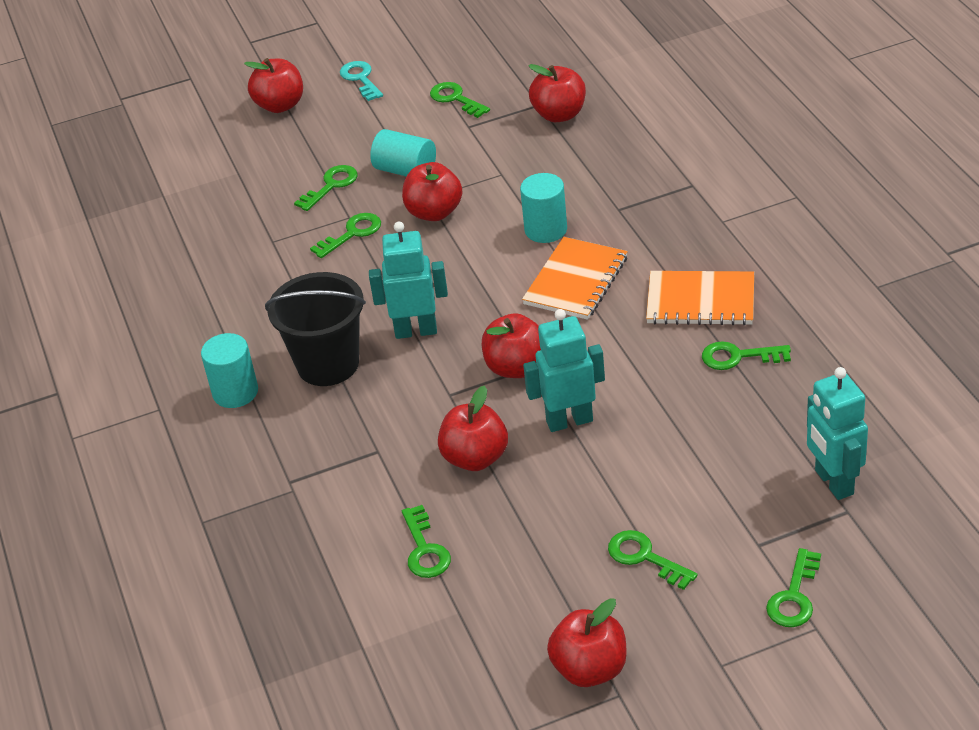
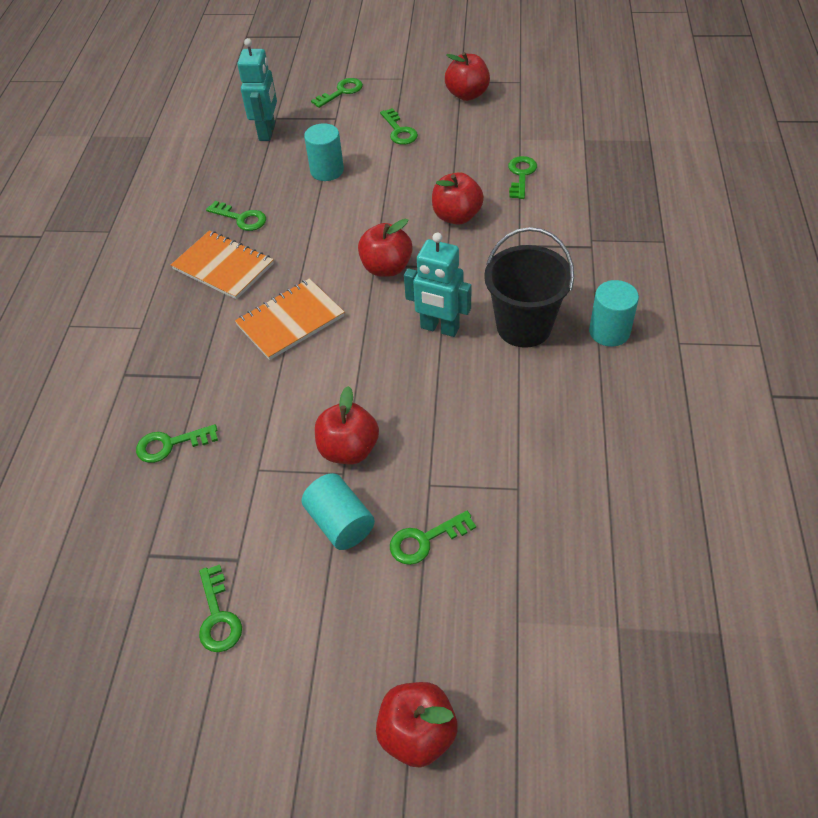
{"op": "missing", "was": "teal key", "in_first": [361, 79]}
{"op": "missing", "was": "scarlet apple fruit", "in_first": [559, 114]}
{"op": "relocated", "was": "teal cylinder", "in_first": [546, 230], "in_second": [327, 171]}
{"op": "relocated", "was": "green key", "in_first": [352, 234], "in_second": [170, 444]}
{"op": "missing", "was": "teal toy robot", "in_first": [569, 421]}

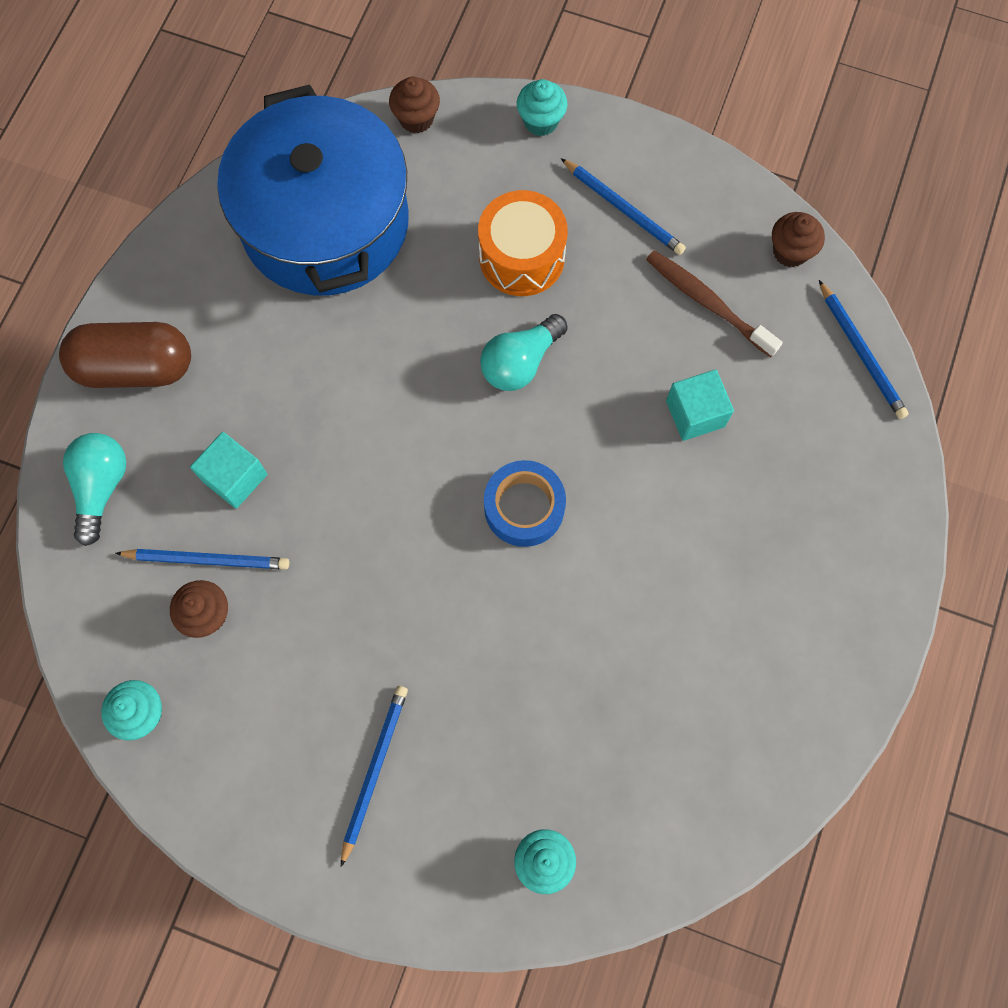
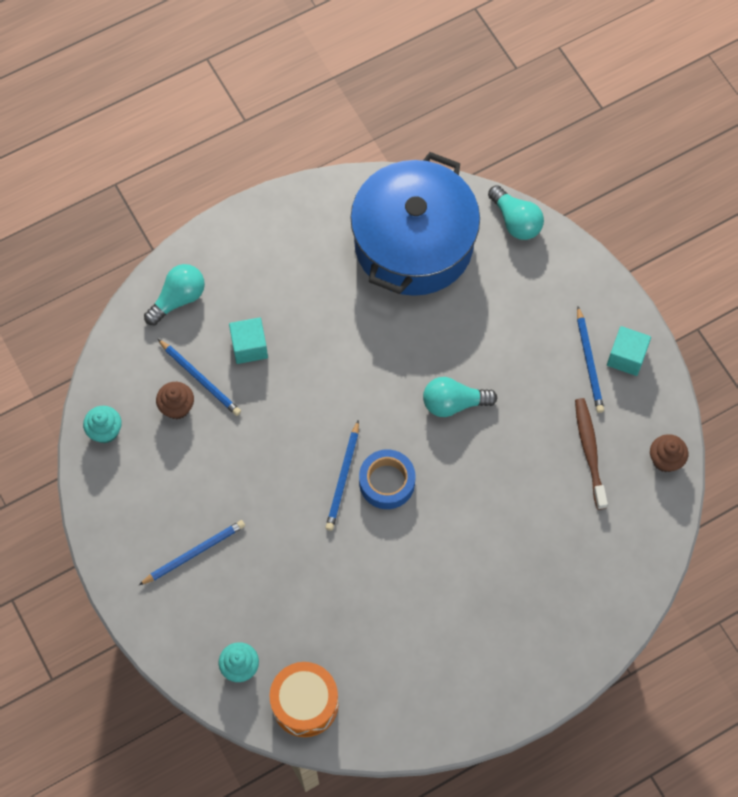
{"op": "exchanged", "was": "russet cupcake", "now": "teal lightbulb", "in_first": [416, 119], "in_second": [516, 221]}
{"op": "missing", "was": "teal cupcake", "in_first": [541, 121]}
{"op": "relocated", "was": "orange-coloured snare drum", "in_first": [521, 257], "in_second": [305, 703]}
{"op": "relocated", "was": "cobalt wooden pencil", "in_first": [861, 352], "in_second": [343, 478]}
{"op": "missing", "was": "russet capsule", "in_first": [135, 367]}
{"op": "relocated", "was": "teal block", "in_first": [695, 413], "in_second": [626, 357]}

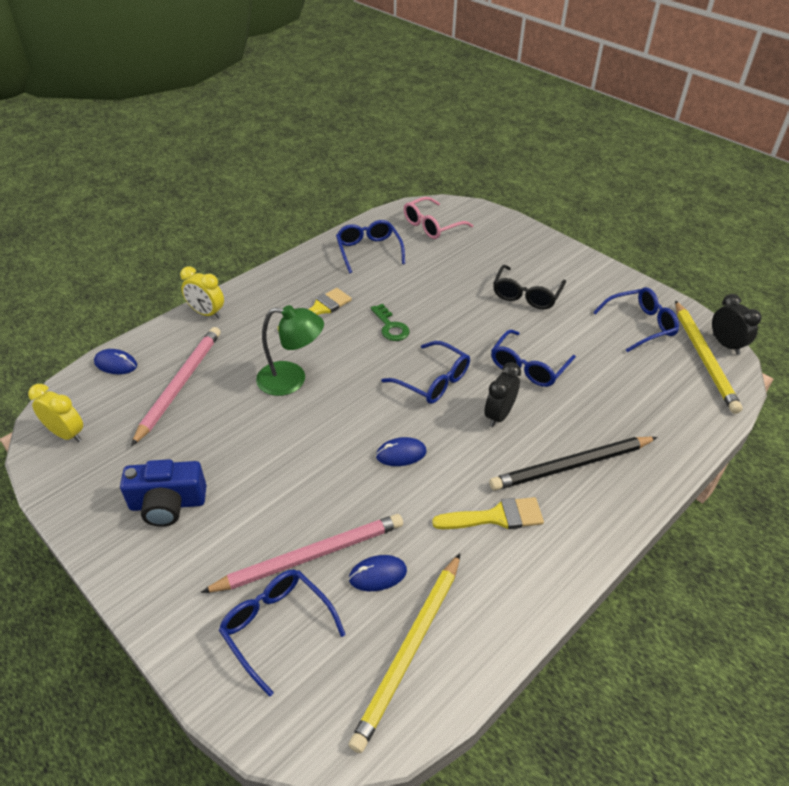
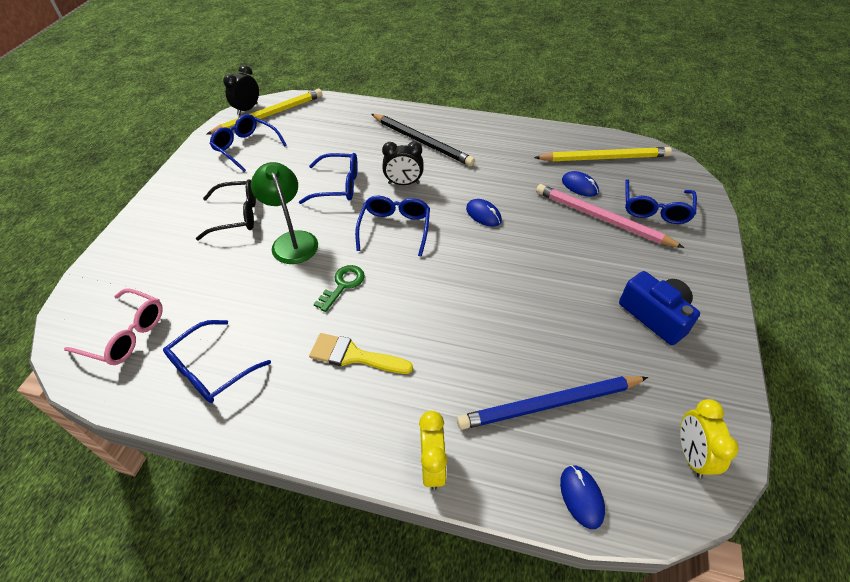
{"op": "relocated", "was": "green lamp", "in_first": [292, 380], "in_second": [292, 240]}
{"op": "colour", "was": "pink wooden pencil", "now": "cobalt wooden pencil", "in_first": [180, 384], "in_second": [549, 404]}
{"op": "missing", "was": "bright yellow brush", "in_first": [496, 517]}

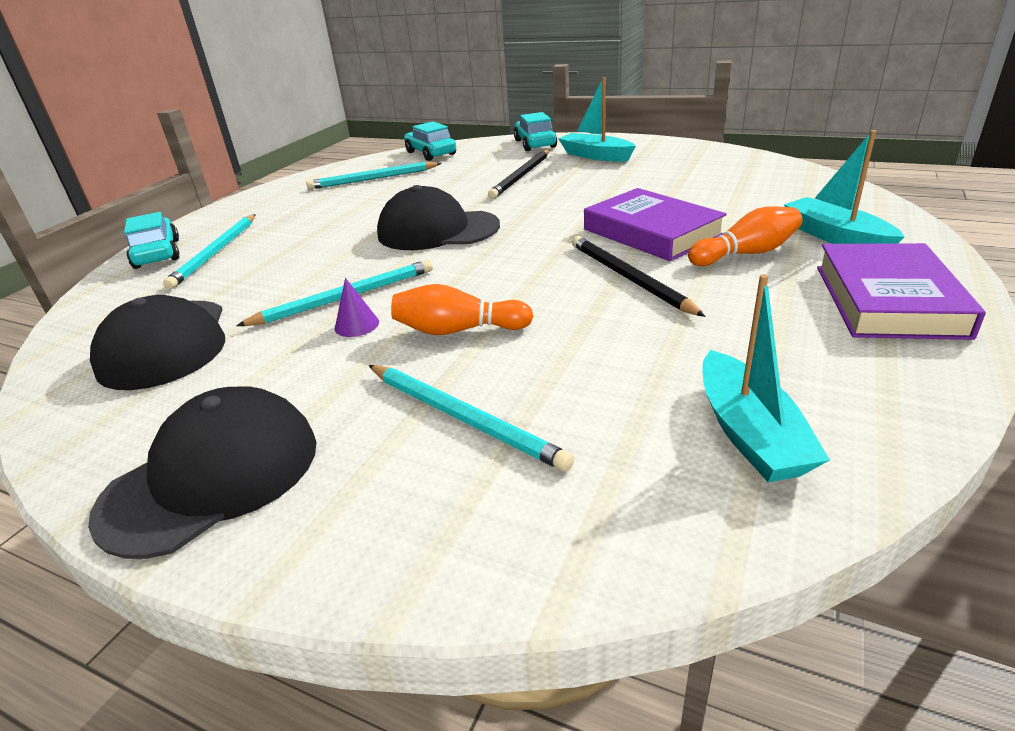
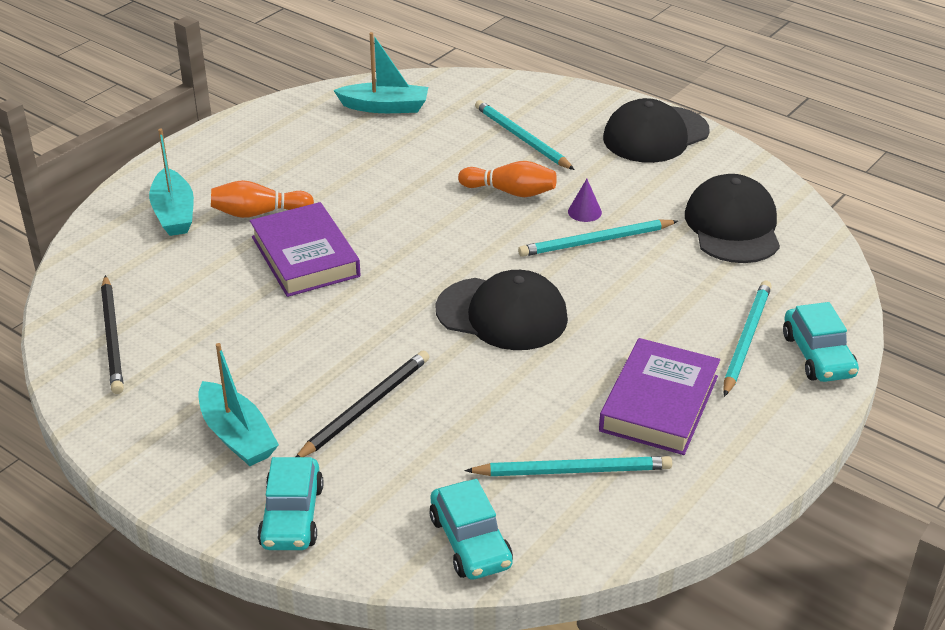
{"op": "relocated", "was": "black wooden pencil", "in_first": [628, 278], "in_second": [112, 337]}
{"op": "relocated", "was": "purple book", "in_first": [888, 300], "in_second": [659, 403]}
{"op": "spun", "was": "teal toy boat", "in_first": [749, 433], "in_second": [385, 107], "clockwise": 90}

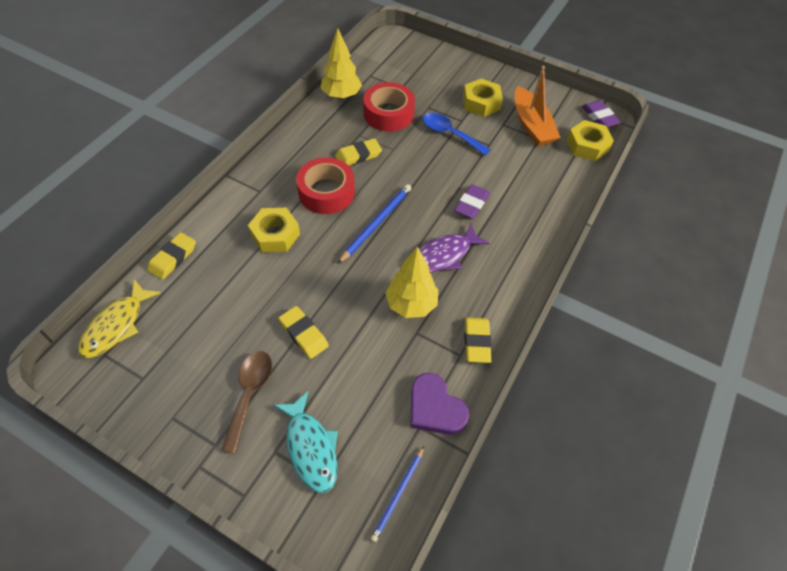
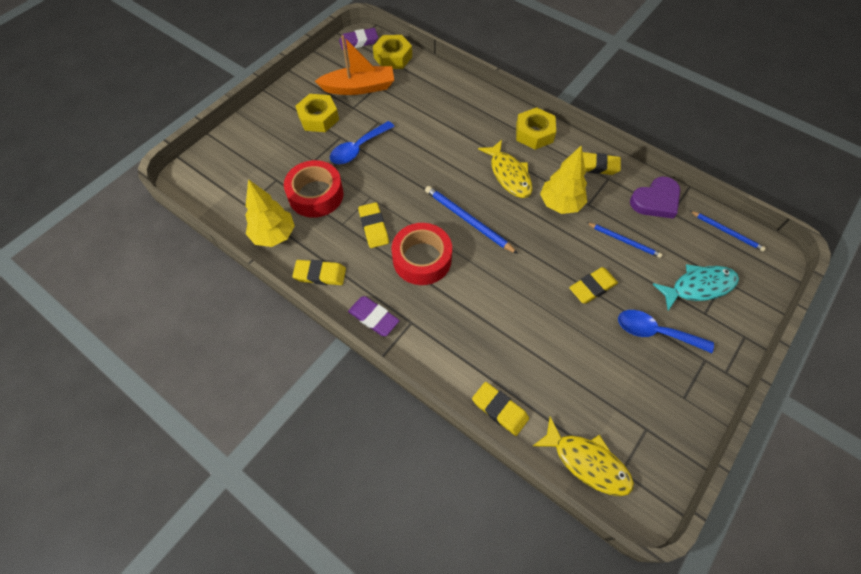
{"op": "relocated", "was": "purple pencil eraser", "in_first": [471, 204], "in_second": [373, 318]}
{"op": "relocated", "was": "bright yellow nut", "in_first": [275, 235], "in_second": [534, 133]}
{"op": "colour", "was": "purple toy fish", "now": "bright yellow toy fish", "in_first": [443, 255], "in_second": [509, 175]}
{"op": "colour", "was": "russet tablespoon", "now": "cobalt tablespoon", "in_first": [249, 394], "in_second": [655, 332]}
{"op": "appeared", "now": "cobalt wooden pencil", "in_second": [624, 241]}
{"op": "appeared", "now": "bright yellow pencil eraser", "in_second": [320, 274]}

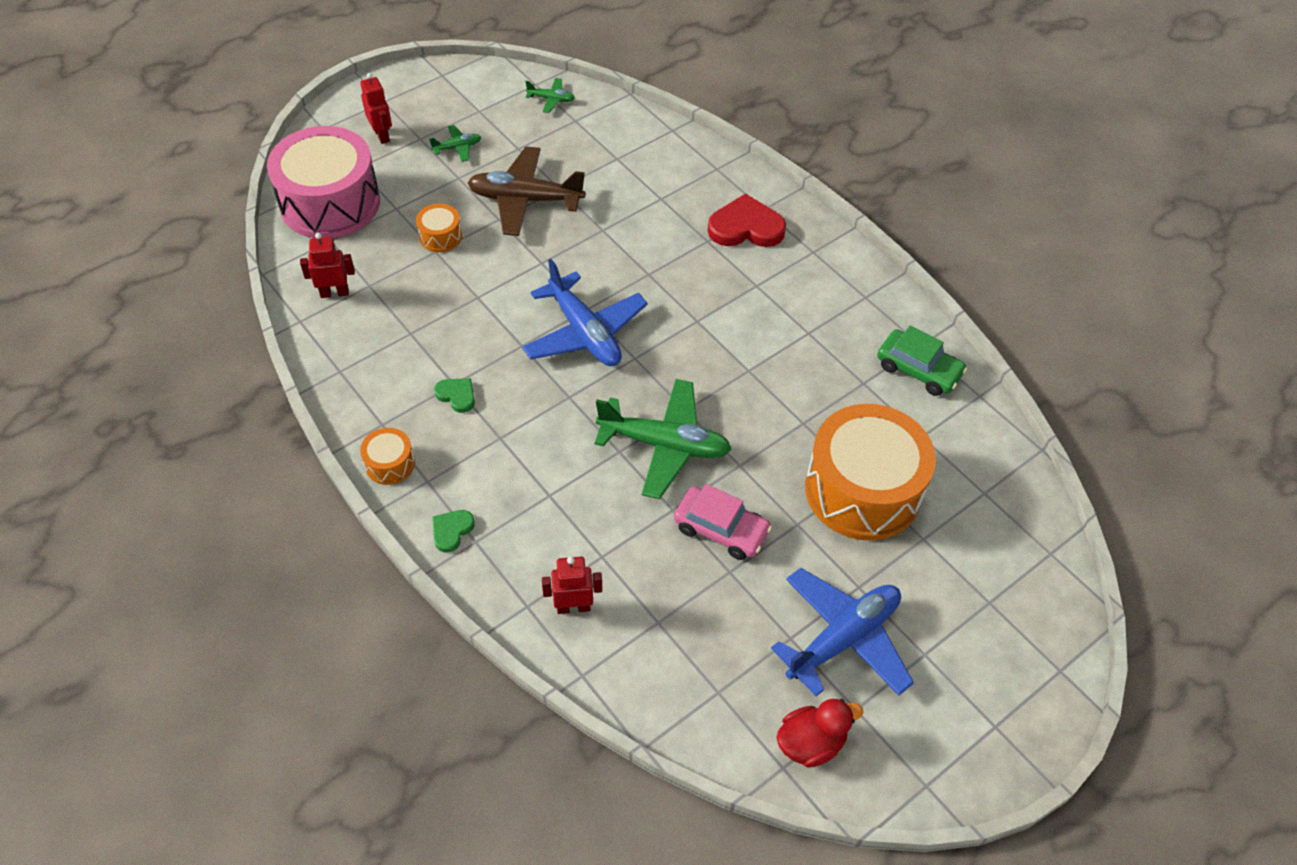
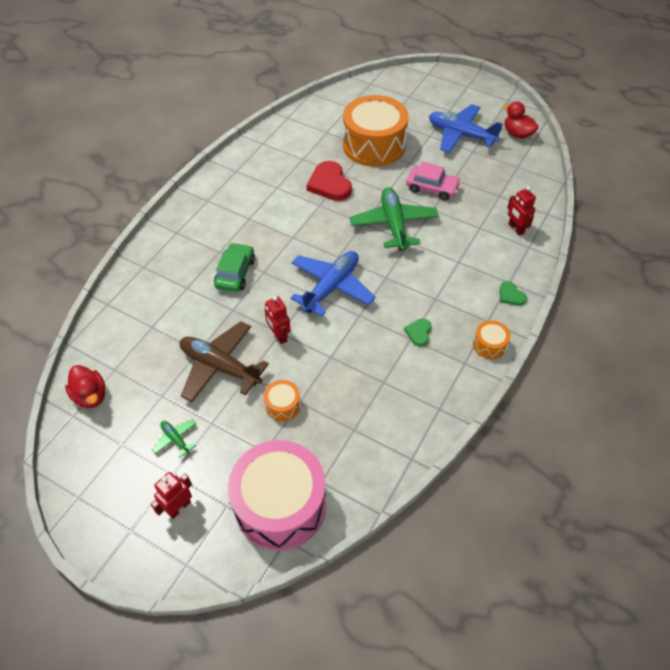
{"op": "exchanged", "was": "green plane", "now": "scarlet duck", "in_first": [551, 99], "in_second": [91, 396]}
{"op": "spun", "was": "russet plane", "in_first": [525, 200], "in_second": [220, 367], "clockwise": 135}
{"op": "relocated", "was": "scarlet love heart", "in_first": [746, 227], "in_second": [329, 184]}
{"op": "relocated", "was": "scarlet toy robot", "in_first": [334, 293], "in_second": [279, 336]}
{"op": "relocated", "was": "green toy car", "in_first": [918, 370], "in_second": [235, 273]}
{"op": "spun", "was": "pink toy car", "in_first": [721, 529], "in_second": [432, 188], "clockwise": 105}
{"op": "spun", "was": "green love heart", "in_first": [451, 531], "in_second": [511, 295], "clockwise": 45}

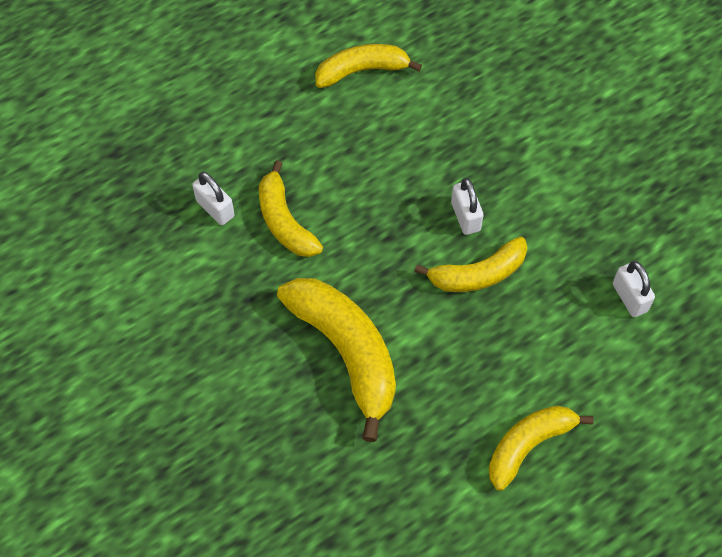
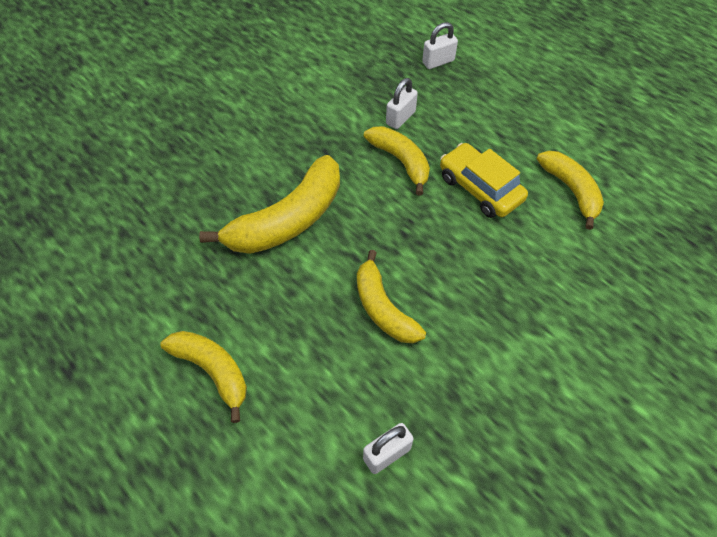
{"op": "spun", "was": "bright yellow banana fruit", "in_first": [284, 221], "in_second": [401, 161], "clockwise": 90}
{"op": "relocated", "was": "snow-white padlock", "in_first": [465, 216], "in_second": [438, 62]}
{"op": "appeared", "now": "bright yellow toy car", "in_second": [480, 188]}

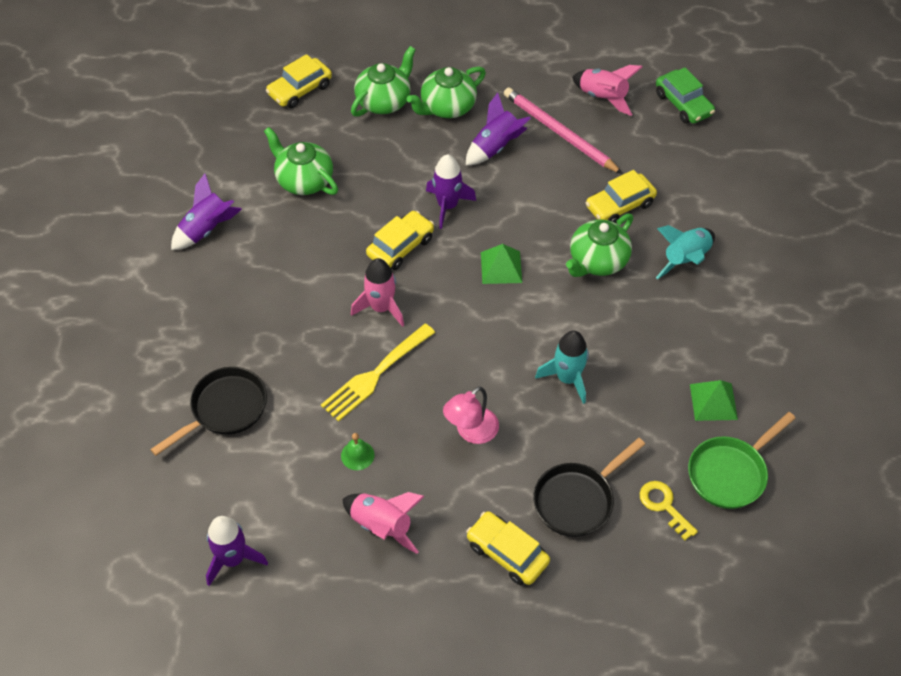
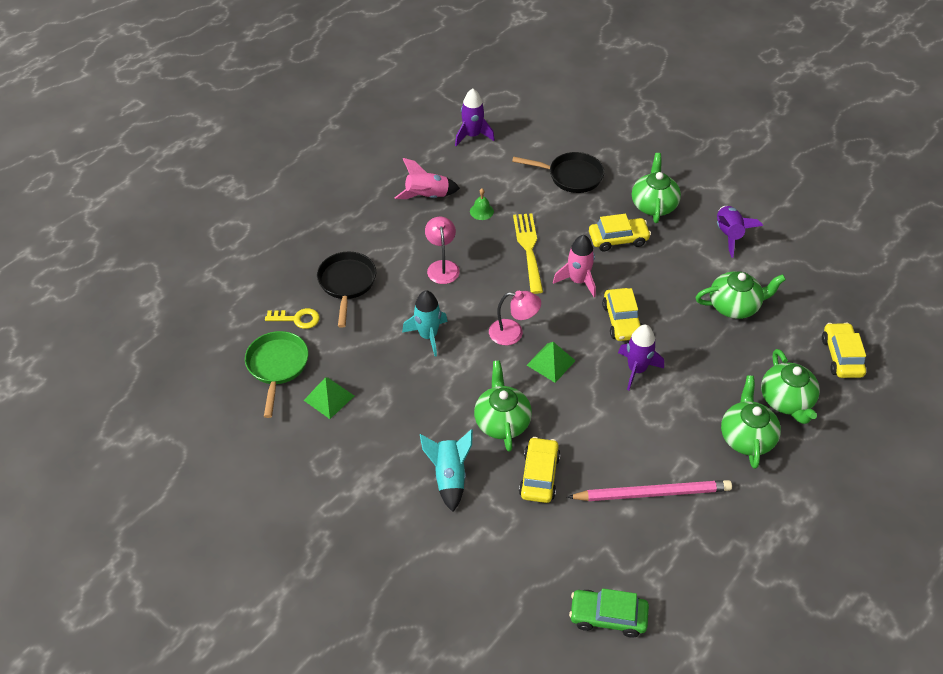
{"op": "missing", "was": "pink rocket", "in_first": [603, 97]}
{"op": "missing", "was": "purple rocket", "in_first": [495, 147]}
{"op": "spun", "was": "black pan", "in_first": [225, 409], "in_second": [571, 176], "clockwise": -75}
{"op": "relocated", "was": "bright yellow toy car", "in_first": [507, 553], "in_second": [618, 239]}
{"op": "appeared", "now": "green tea pot", "in_second": [653, 205]}
{"op": "appeared", "now": "pink lamp", "in_second": [513, 333]}

